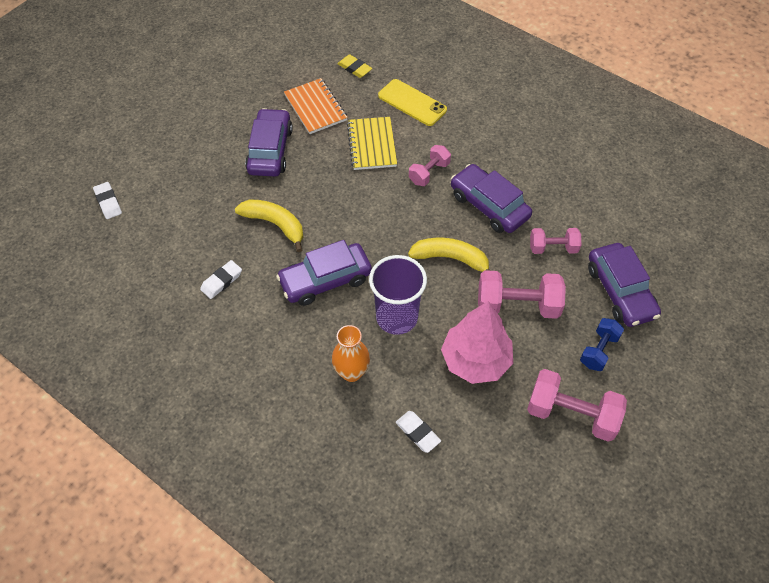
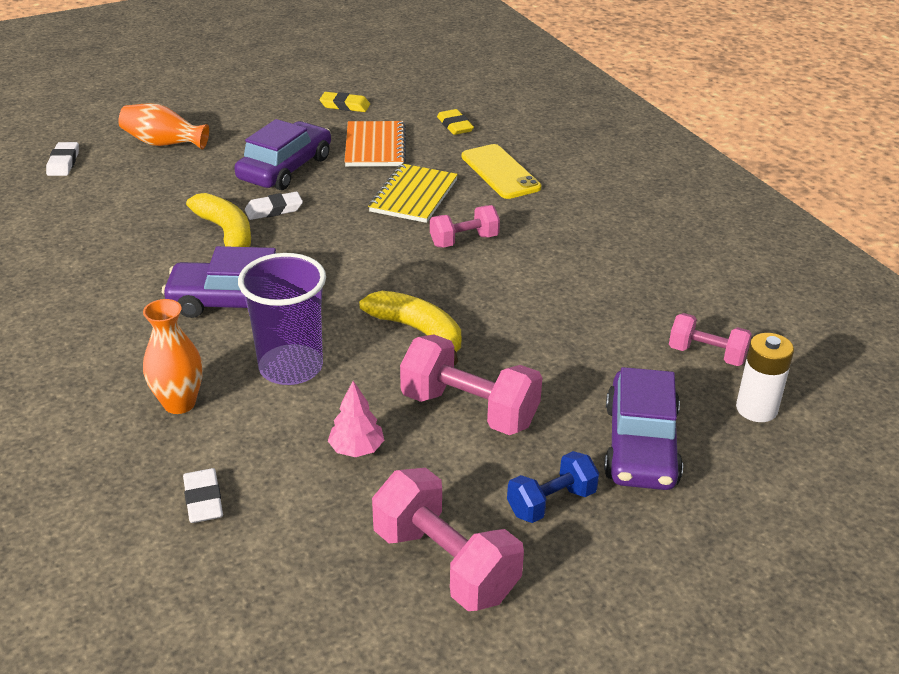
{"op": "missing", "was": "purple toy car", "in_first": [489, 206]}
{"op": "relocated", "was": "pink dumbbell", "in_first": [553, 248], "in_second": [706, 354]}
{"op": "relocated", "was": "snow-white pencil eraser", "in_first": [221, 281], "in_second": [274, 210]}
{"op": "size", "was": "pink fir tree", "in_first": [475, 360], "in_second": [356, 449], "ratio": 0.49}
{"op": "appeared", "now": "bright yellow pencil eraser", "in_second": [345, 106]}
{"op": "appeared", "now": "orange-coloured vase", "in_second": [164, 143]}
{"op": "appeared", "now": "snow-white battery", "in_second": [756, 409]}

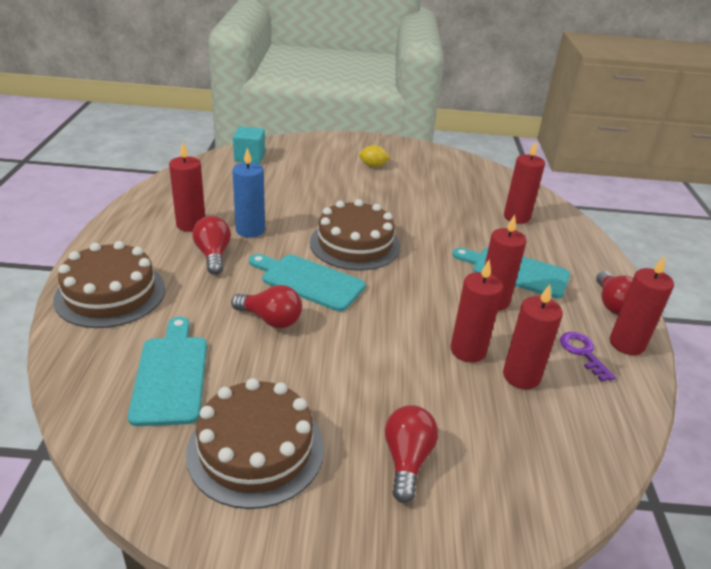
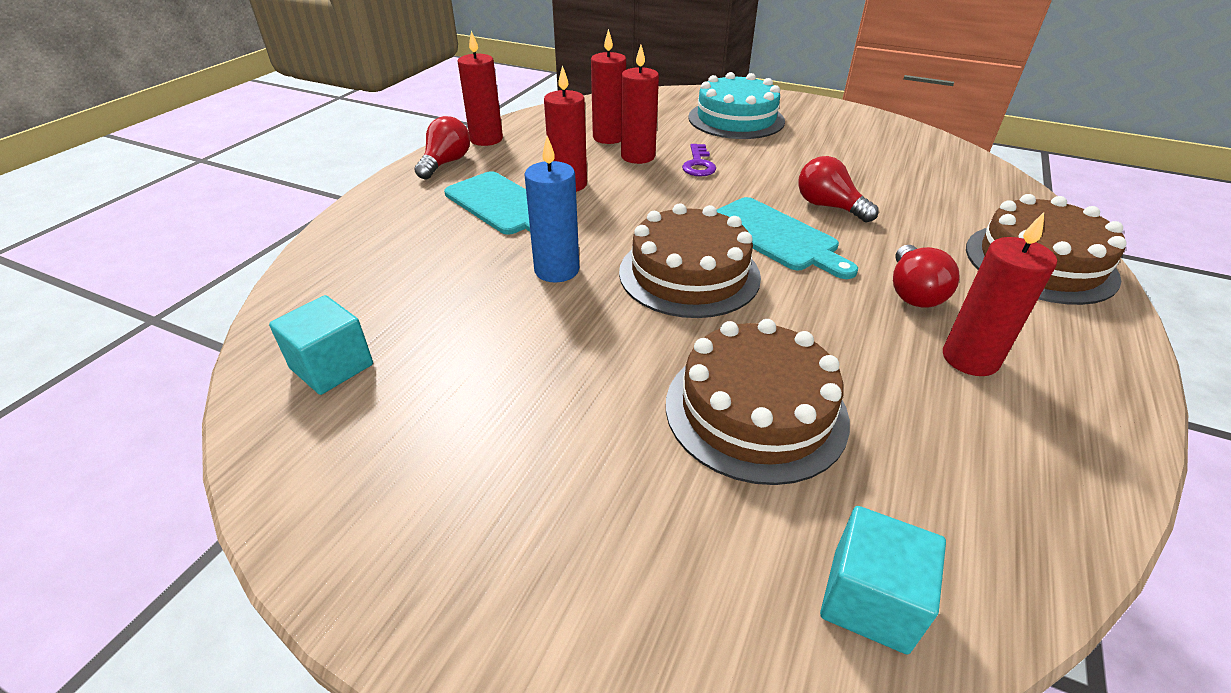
{"op": "missing", "was": "scarlet wax candle", "in_first": [516, 217]}
{"op": "missing", "was": "bright yellow lemon", "in_first": [373, 166]}
{"op": "relocated", "was": "cobalt wax candle", "in_first": [250, 230], "in_second": [556, 270]}
{"op": "missing", "was": "teal bread board", "in_first": [170, 375]}
{"op": "relocated", "was": "purple key", "in_first": [583, 353], "in_second": [698, 164]}
{"op": "relocated", "was": "russet gateau", "in_first": [256, 449], "in_second": [755, 410]}
{"op": "exchanged", "was": "scarlet lightbulb", "now": "teal gateau", "in_first": [407, 460], "in_second": [736, 119]}
{"op": "appeared", "now": "teal block", "in_second": [332, 366]}

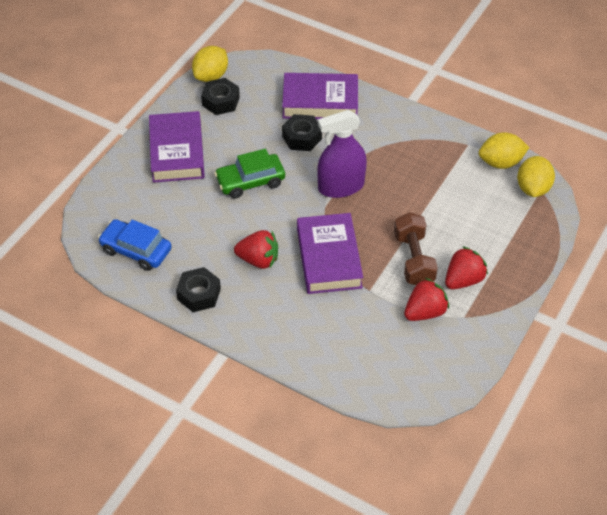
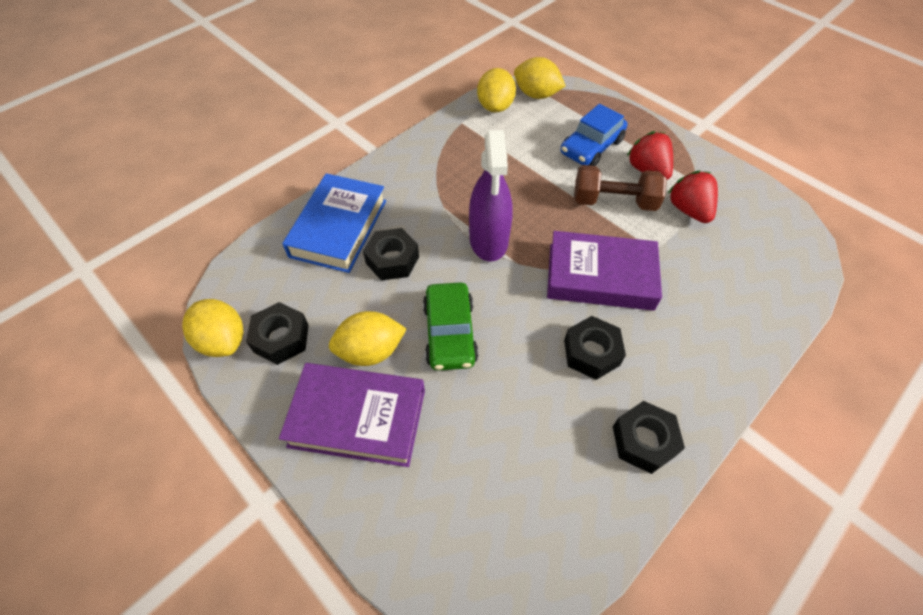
{"op": "colour", "was": "purple book", "now": "cobalt book", "in_first": [320, 102], "in_second": [338, 228]}
{"op": "relocated", "was": "cobalt toy car", "in_first": [136, 250], "in_second": [591, 147]}
{"op": "exchanged", "was": "scarlet strawberry", "now": "black nut", "in_first": [258, 260], "in_second": [591, 352]}
{"op": "appeared", "now": "bright yellow lemon", "in_second": [370, 351]}

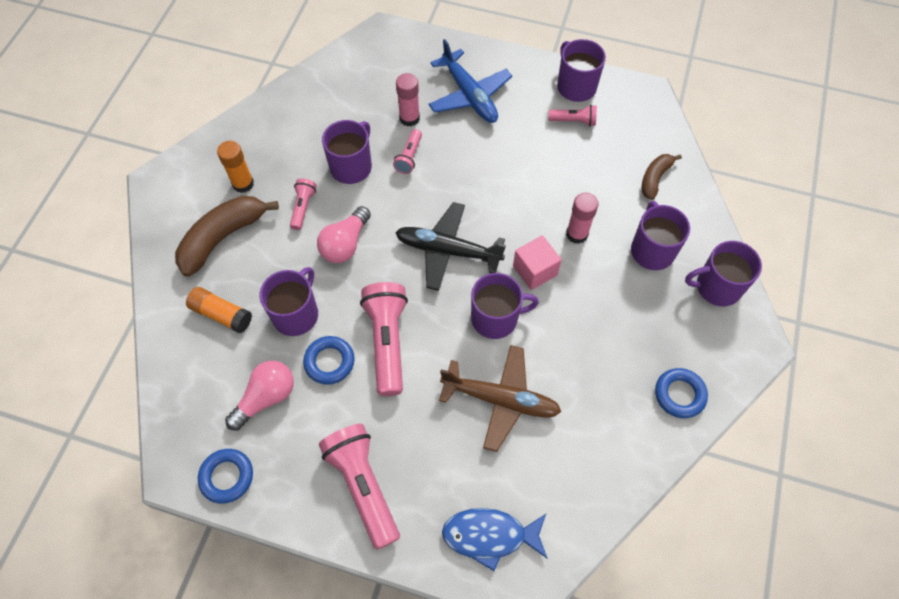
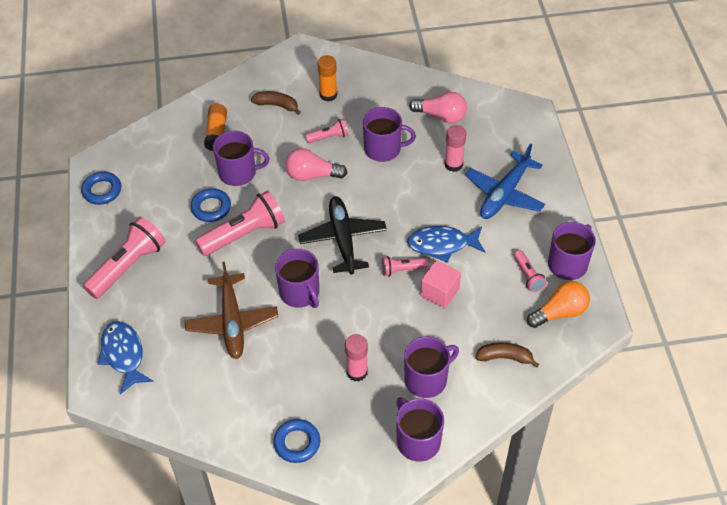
{"op": "relocated", "was": "pink flashlight", "in_first": [409, 157], "in_second": [402, 270]}
{"op": "relocated", "was": "pink glue", "in_first": [577, 234], "in_second": [357, 372]}
{"op": "size", "was": "russet banana fruit", "in_first": [223, 238], "in_second": [277, 105], "ratio": 0.57}
{"op": "relocated", "was": "pink block", "in_first": [535, 270], "in_second": [439, 292]}
{"op": "relocated", "was": "pink lightbulb", "in_first": [266, 398], "in_second": [441, 116]}
{"op": "appeared", "now": "cobalt toy fish", "in_second": [442, 245]}
{"op": "appeared", "now": "orange-coloured lightbulb", "in_second": [560, 312]}

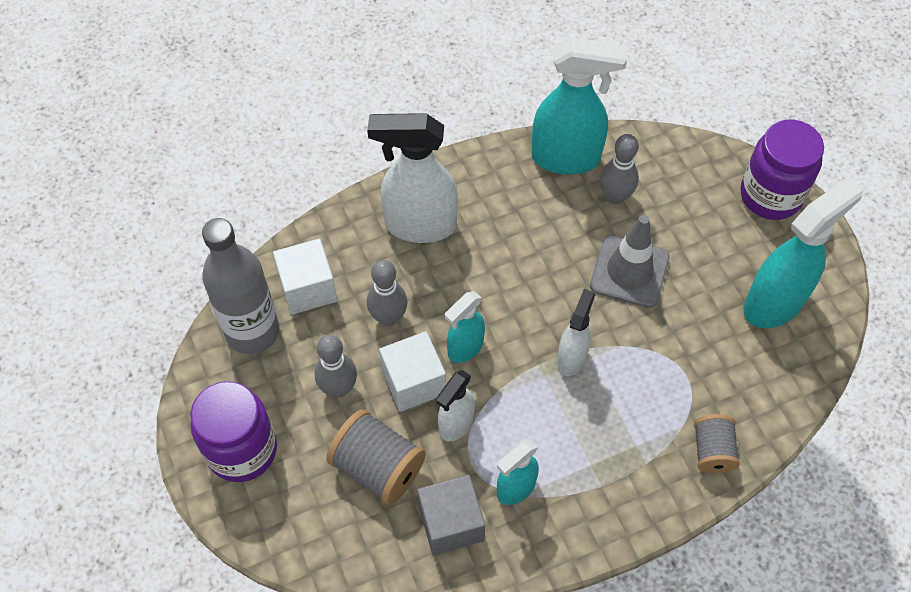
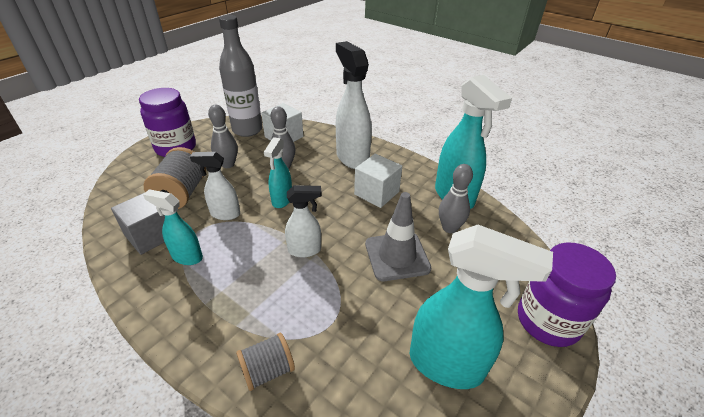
{"op": "spun", "was": "teal spray cleaner", "in_first": [465, 348], "in_second": [282, 200], "clockwise": -90}
{"op": "relocated", "was": "snow-white block", "in_first": [413, 382], "in_second": [376, 193]}

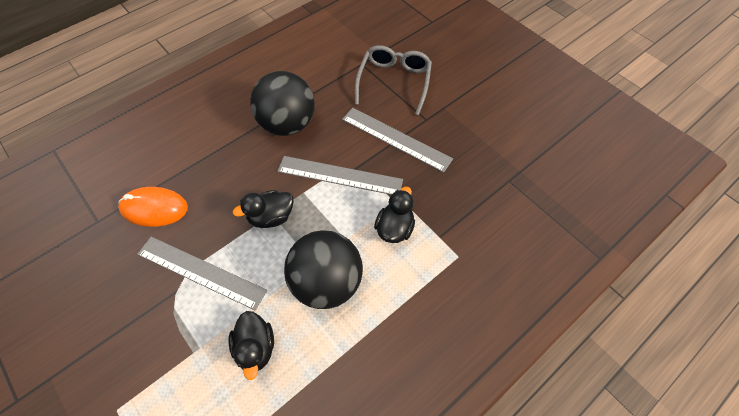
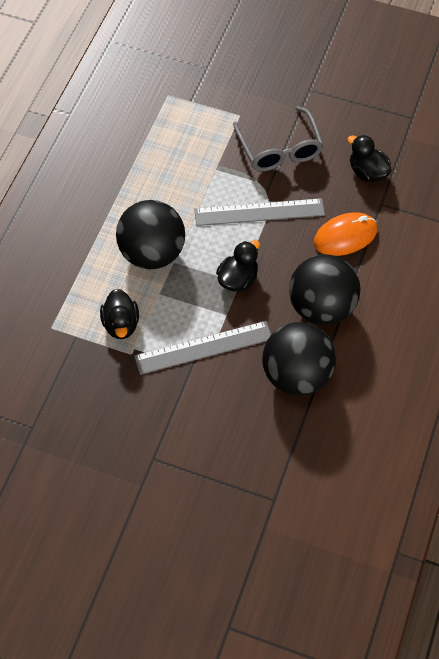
{"op": "relocated", "was": "grey glasses", "in_first": [394, 82], "in_second": [279, 149]}
{"op": "missing", "was": "grey ruler", "in_first": [396, 139]}
{"op": "relocated", "was": "black duck", "in_first": [256, 348], "in_second": [367, 172]}
{"op": "appeared", "now": "black play ball", "in_second": [321, 308]}

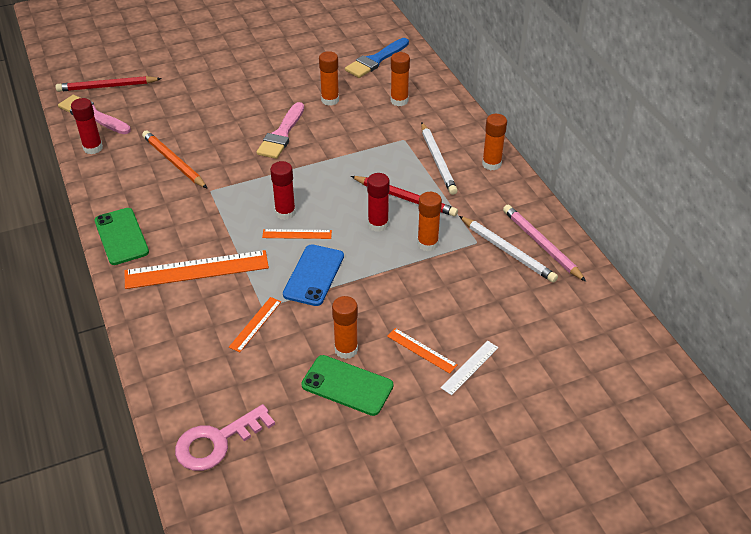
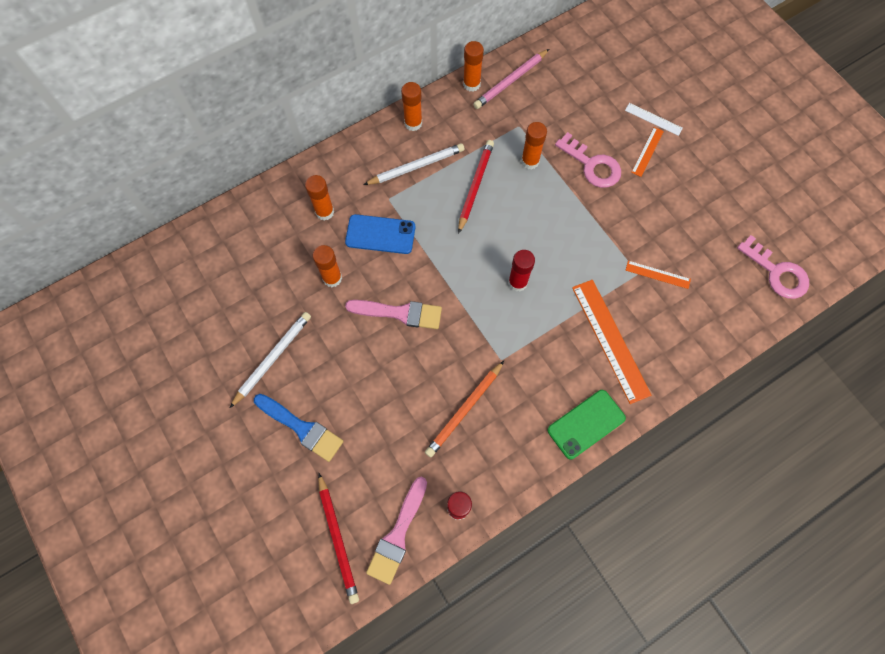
{"op": "relocated", "was": "cobalt brush", "in_first": [375, 60], "in_second": [302, 428]}
{"op": "missing", "was": "scarlet glue", "in_first": [378, 224]}
{"op": "relocated", "was": "snow-white wooden pencil", "in_first": [508, 251], "in_second": [272, 358]}
{"op": "missing", "was": "orange-coloured ruler", "in_first": [297, 234]}
{"op": "relocated", "was": "cobalt smartphone", "in_first": [314, 275], "in_second": [380, 234]}
{"op": "relocated", "was": "orange-coloured glue", "in_first": [346, 349], "in_second": [471, 84]}
{"op": "missing", "was": "green smartphone", "in_first": [347, 385]}
{"op": "appeared", "now": "pink key", "in_second": [592, 165]}

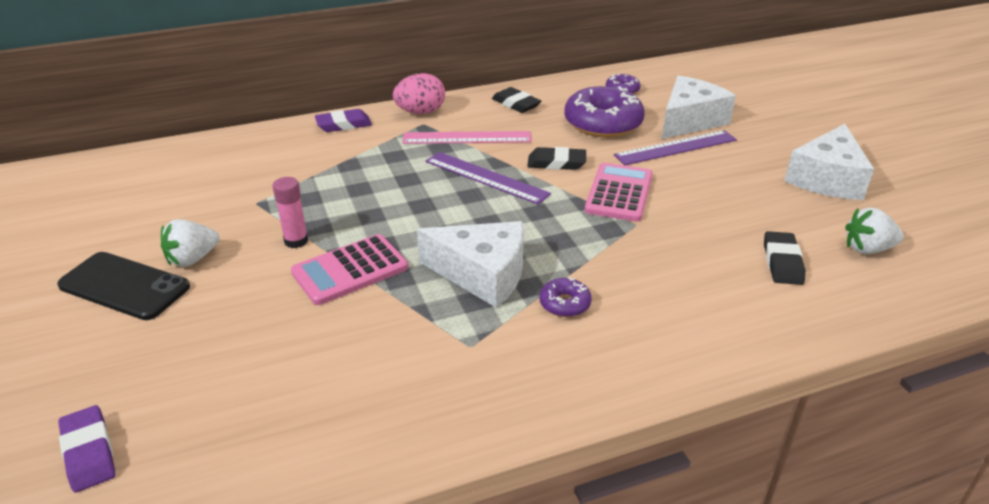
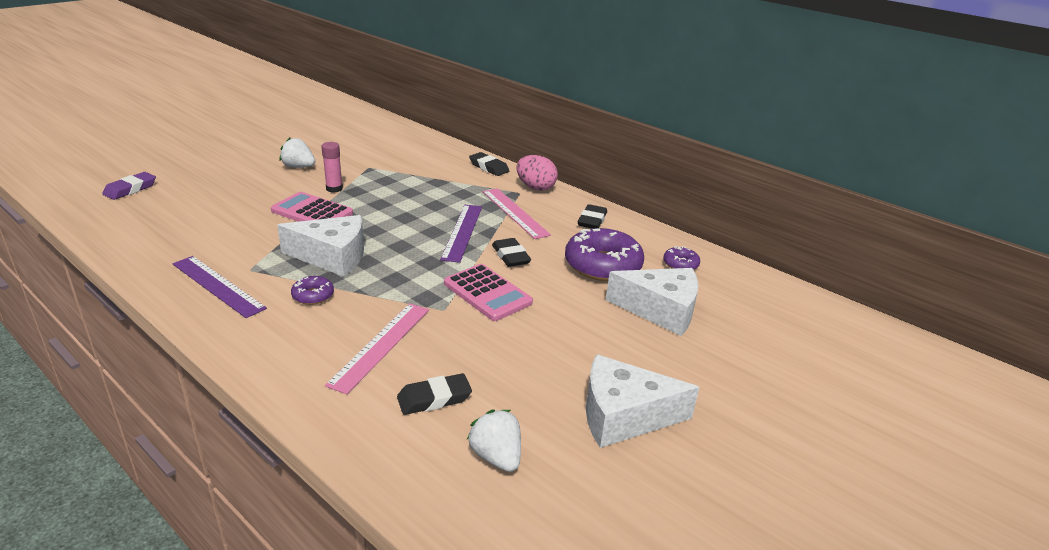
{"op": "colour", "was": "purple pencil eraser", "now": "black pencil eraser", "in_first": [343, 125], "in_second": [489, 167]}
{"op": "relocated", "was": "purple ruler", "in_first": [675, 147], "in_second": [218, 285]}
{"op": "spun", "was": "pink pocket calculator", "in_first": [619, 193], "in_second": [487, 293], "clockwise": 60}
{"op": "spun", "was": "snow-white piece of cheese", "in_first": [482, 274], "in_second": [332, 257], "clockwise": -75}
{"op": "missing", "was": "black smartphone", "in_first": [124, 286]}
{"op": "appeared", "now": "pink ruler", "in_second": [380, 345]}

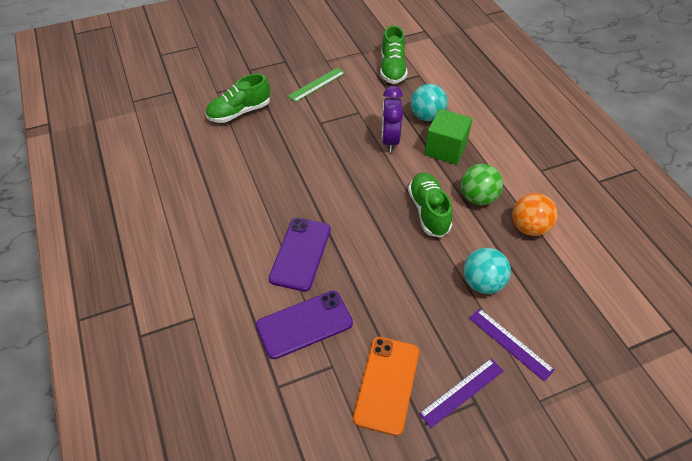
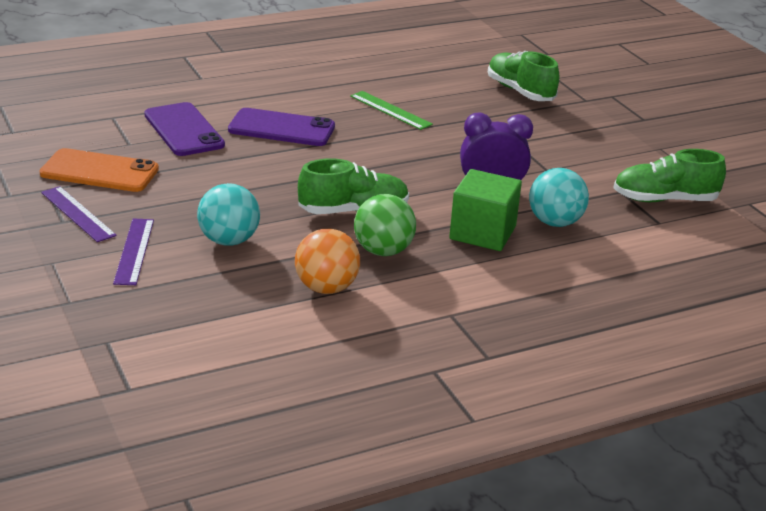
{"op": "relocated", "was": "green ruler", "in_first": [316, 84], "in_second": [390, 110]}
{"op": "spun", "was": "purple ruler", "in_first": [510, 343], "in_second": [134, 251], "clockwise": -45}

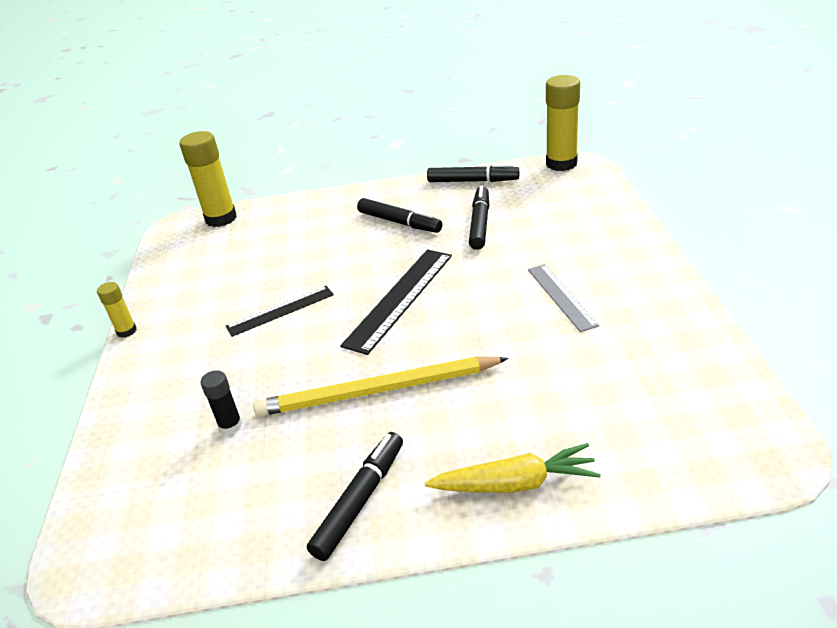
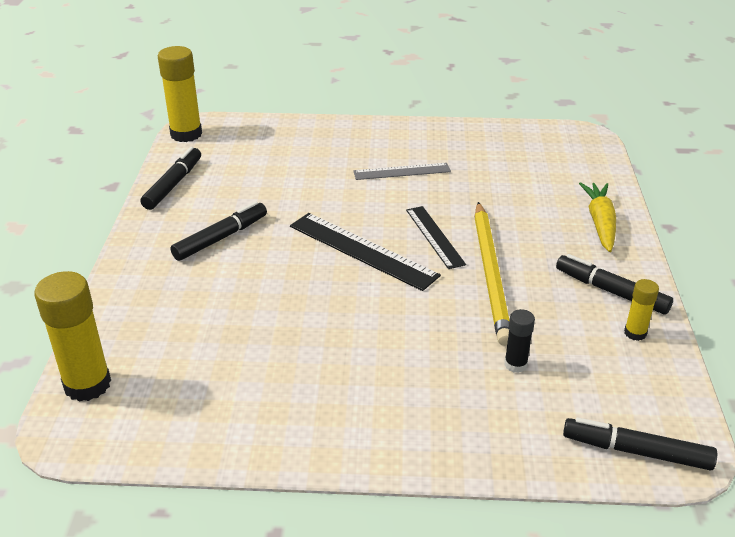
{"op": "relocated", "was": "black marker pen", "in_first": [480, 223], "in_second": [636, 451]}
{"op": "relocated", "was": "bright yellow glue", "in_first": [126, 331], "in_second": [635, 333]}
{"op": "relocated", "was": "black ruler", "in_first": [280, 310], "in_second": [434, 236]}

